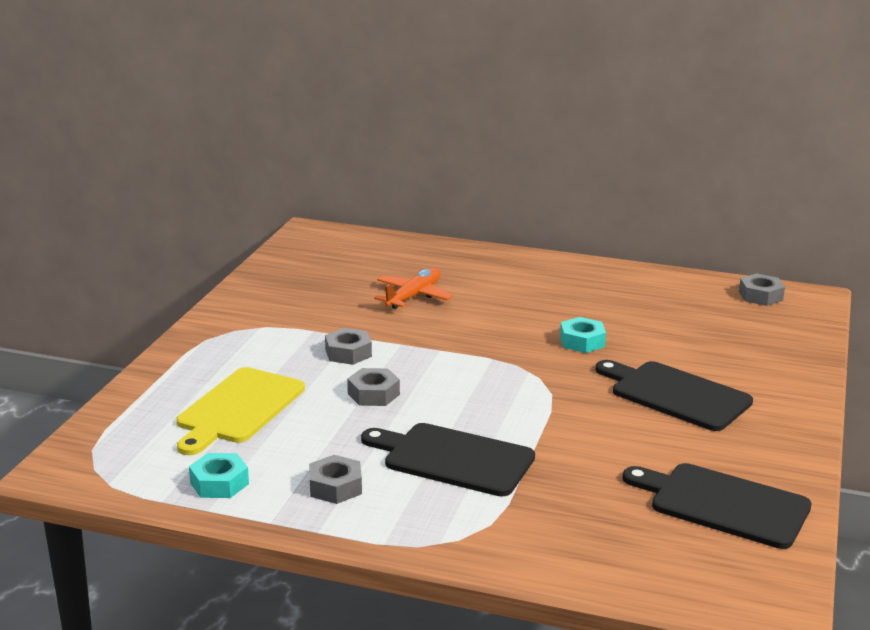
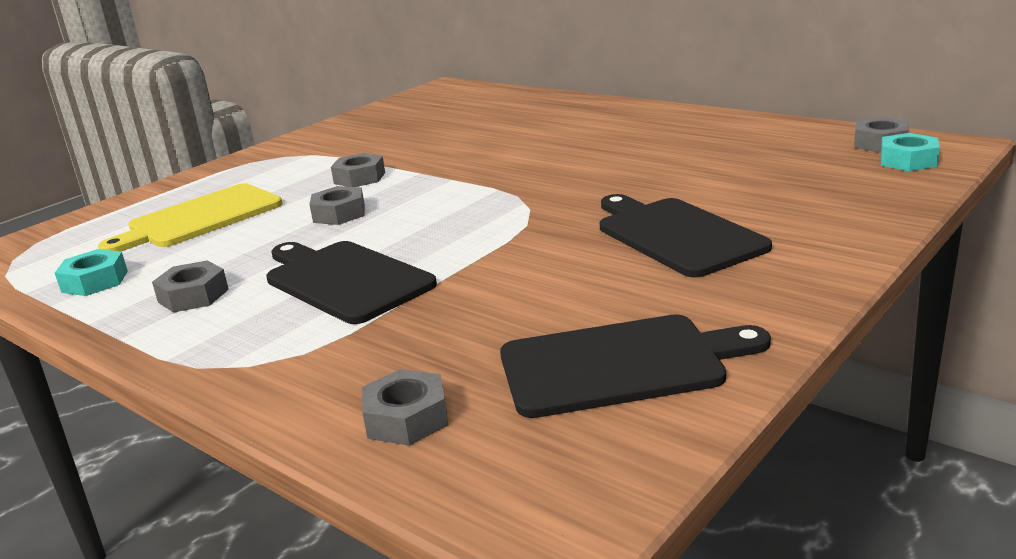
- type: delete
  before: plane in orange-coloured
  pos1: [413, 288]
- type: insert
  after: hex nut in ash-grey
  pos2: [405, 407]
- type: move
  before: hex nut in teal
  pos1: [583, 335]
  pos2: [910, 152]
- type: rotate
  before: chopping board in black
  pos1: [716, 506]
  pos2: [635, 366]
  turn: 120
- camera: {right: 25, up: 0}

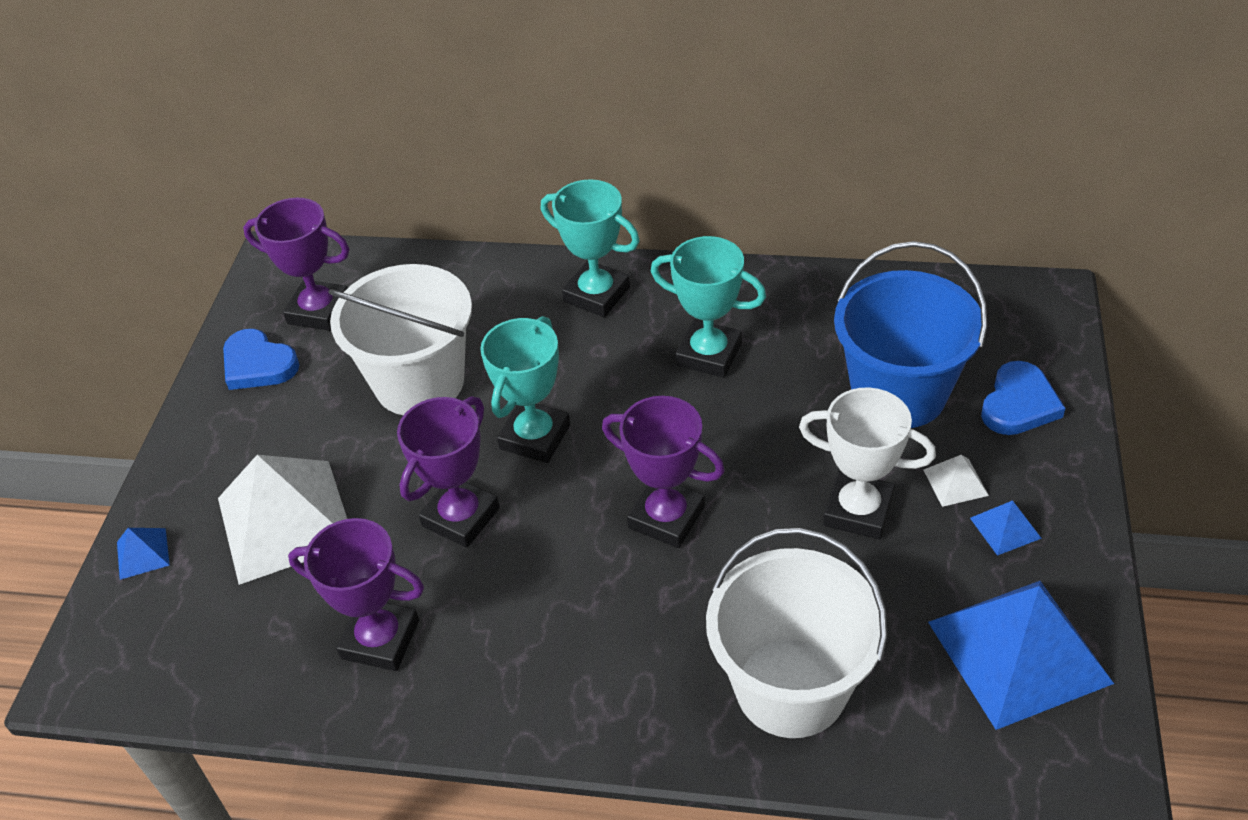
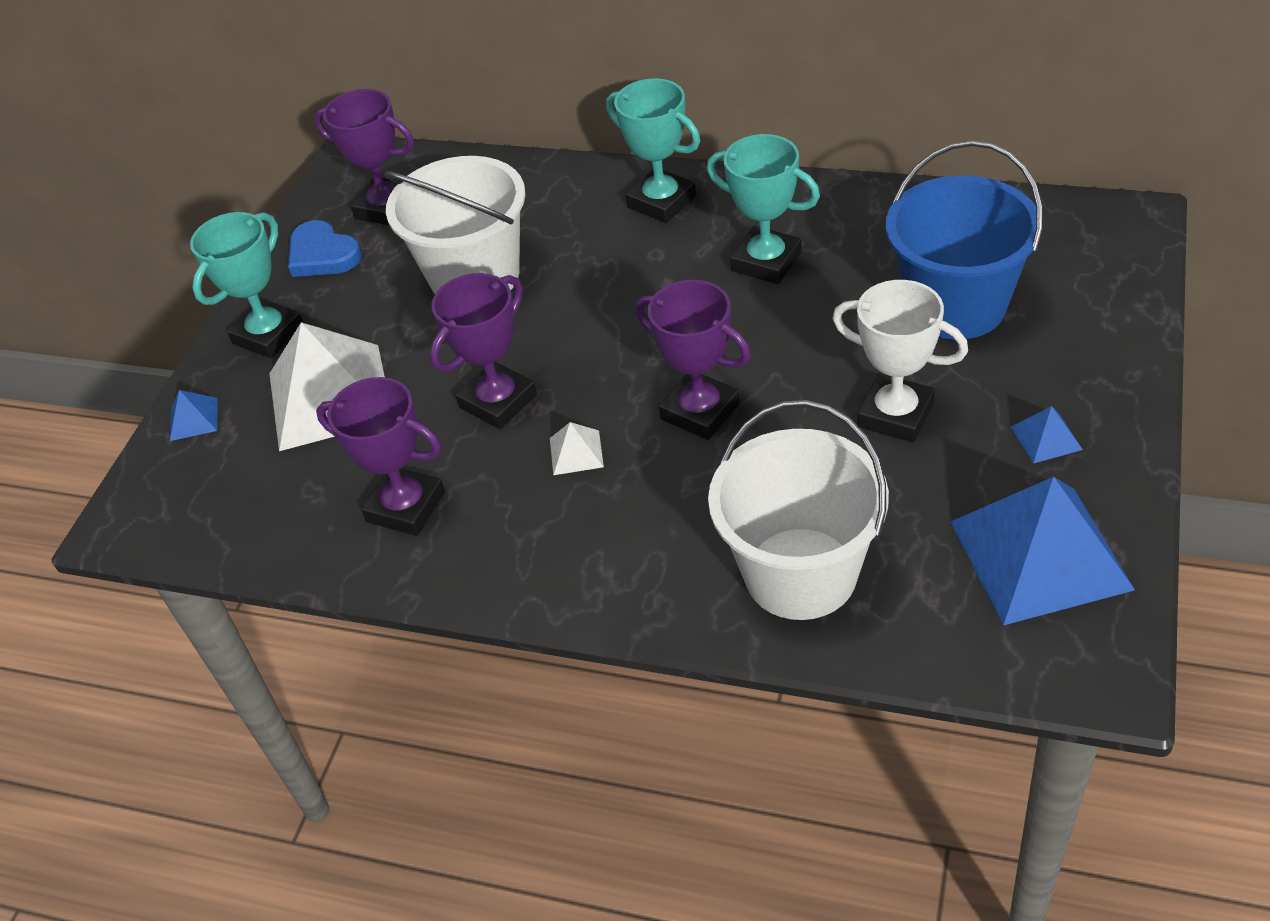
- type: delete
  before: love heart in cobalt
  pos1: [1023, 398]
- type: move
  before: prize cup in teal
  pos1: [525, 389]
  pos2: [247, 285]
- type: move
  before: solid pyramid in pure white
  pos1: [956, 481]
  pos2: [577, 448]
- camera: {right: 10, up: 0}

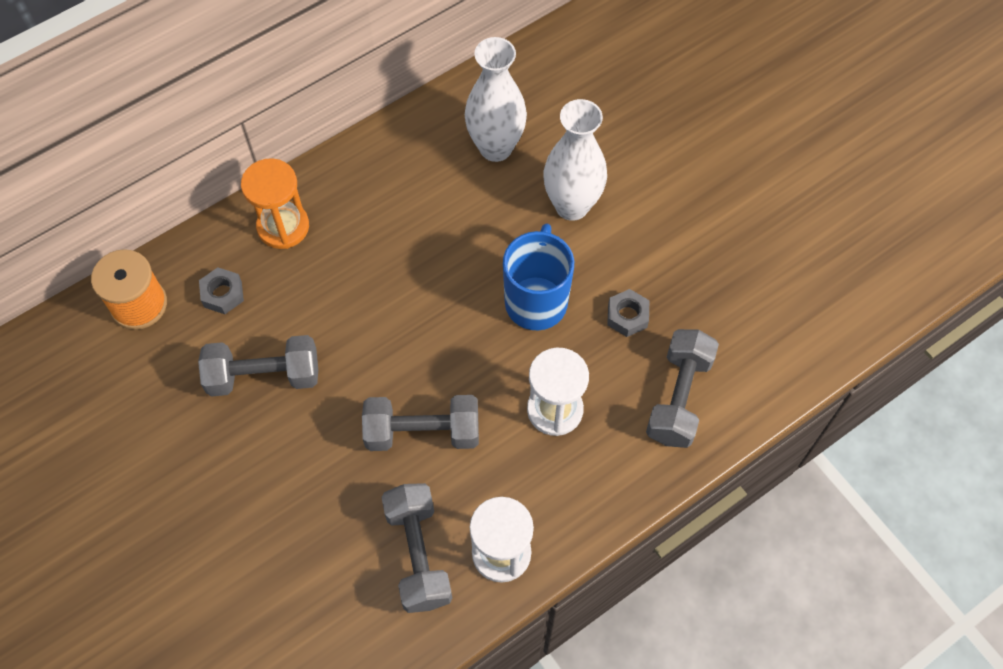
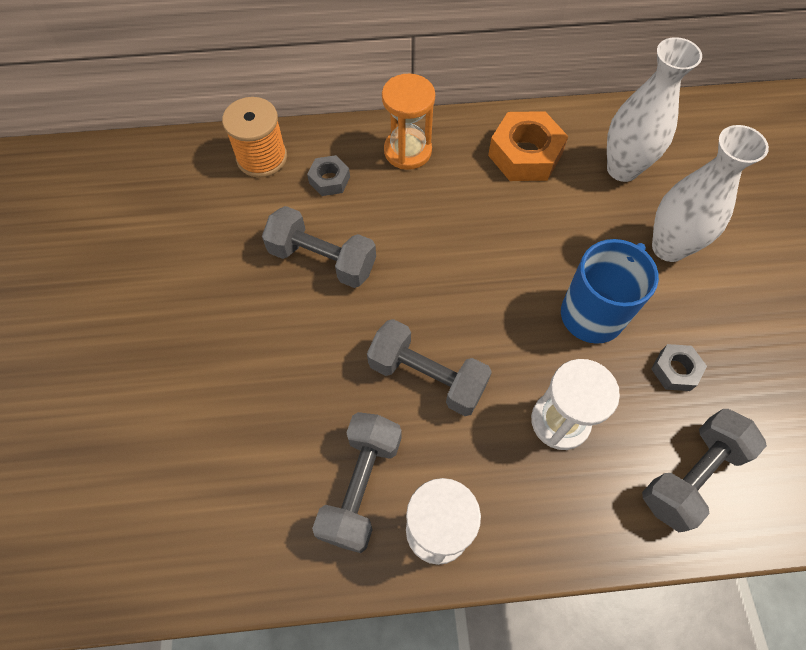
- type: insert
  after: hex nut in orange-coloured
  pos2: [528, 146]
- camera: {right: 30, up: 0}

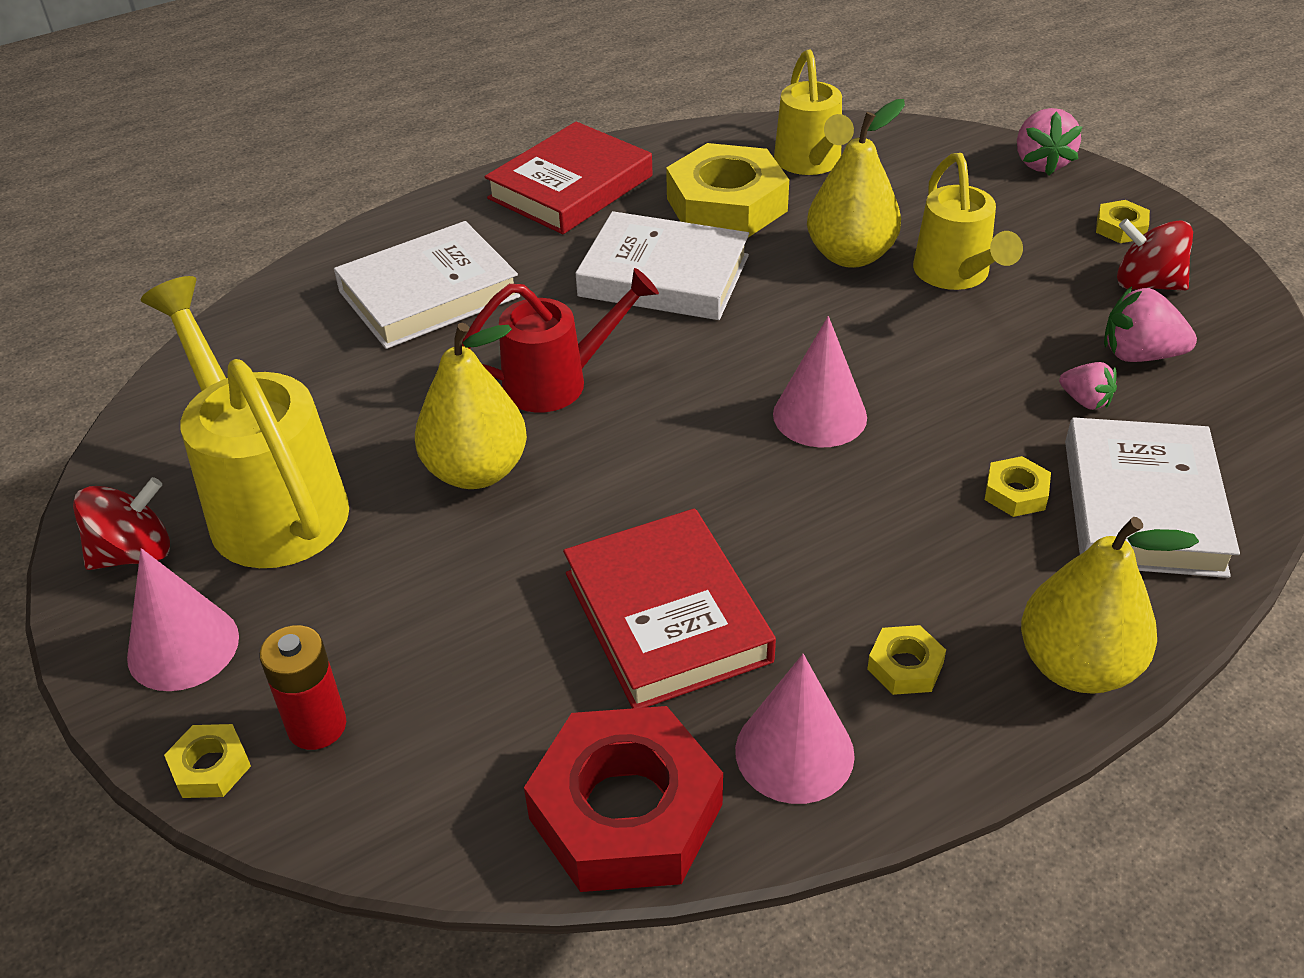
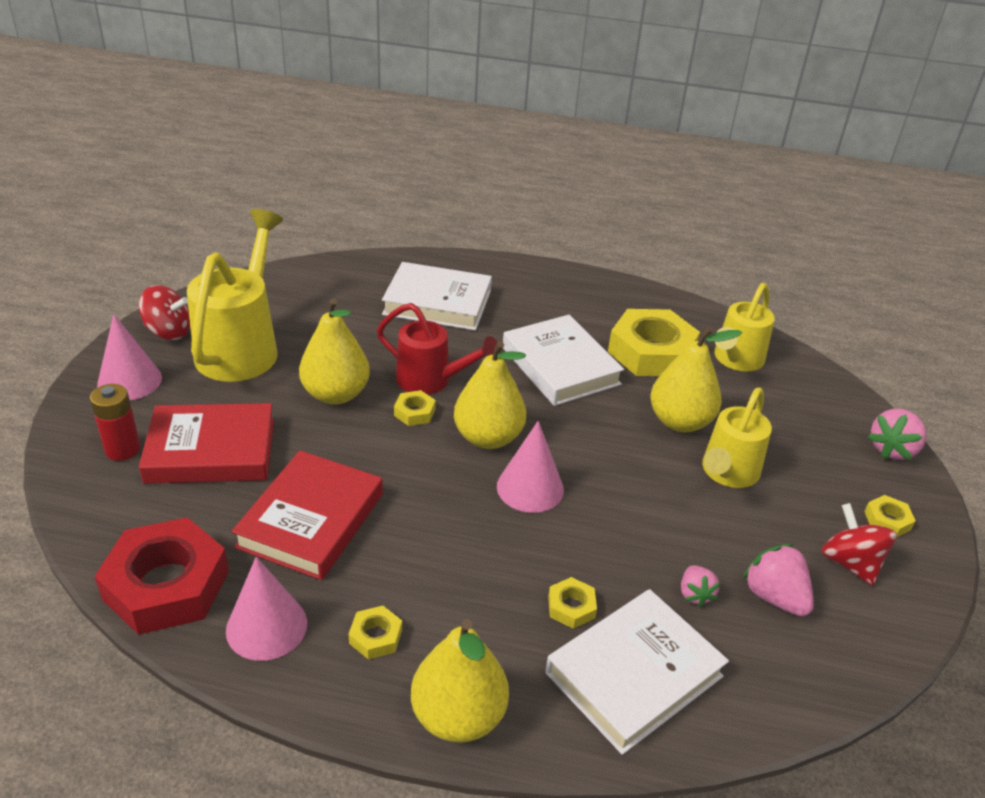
- type: insert
  after: pear in golden
  pos2: [490, 395]
- type: move
  before: hex nut in golden
  pos1: [207, 761]
  pos2: [415, 408]
- type: move
  before: hardcover in crimson
  pos1: [568, 177]
  pos2: [206, 443]
- camera: {right: 40, up: -5}

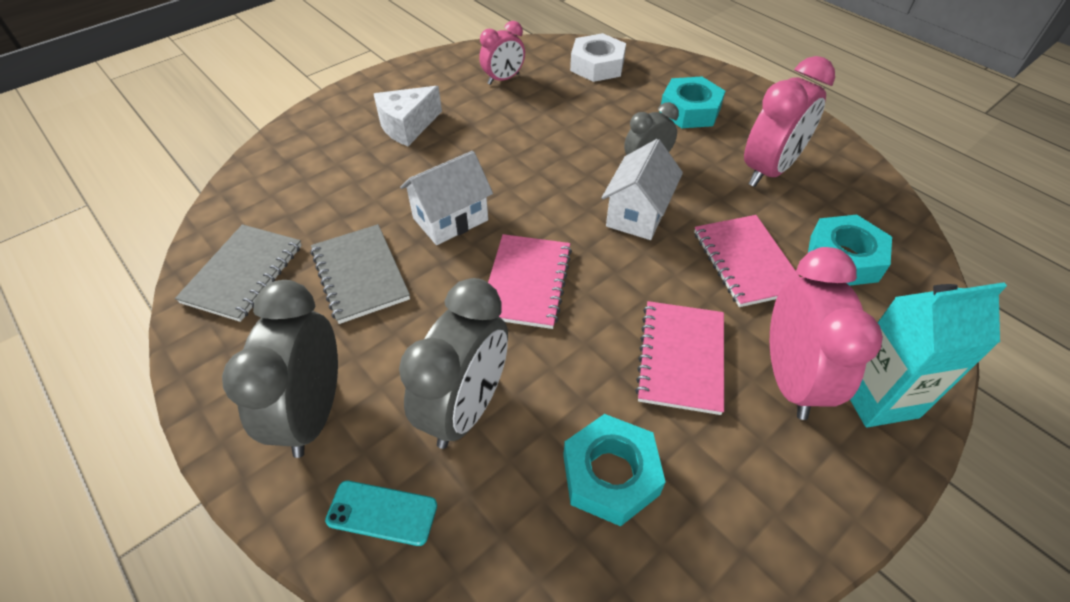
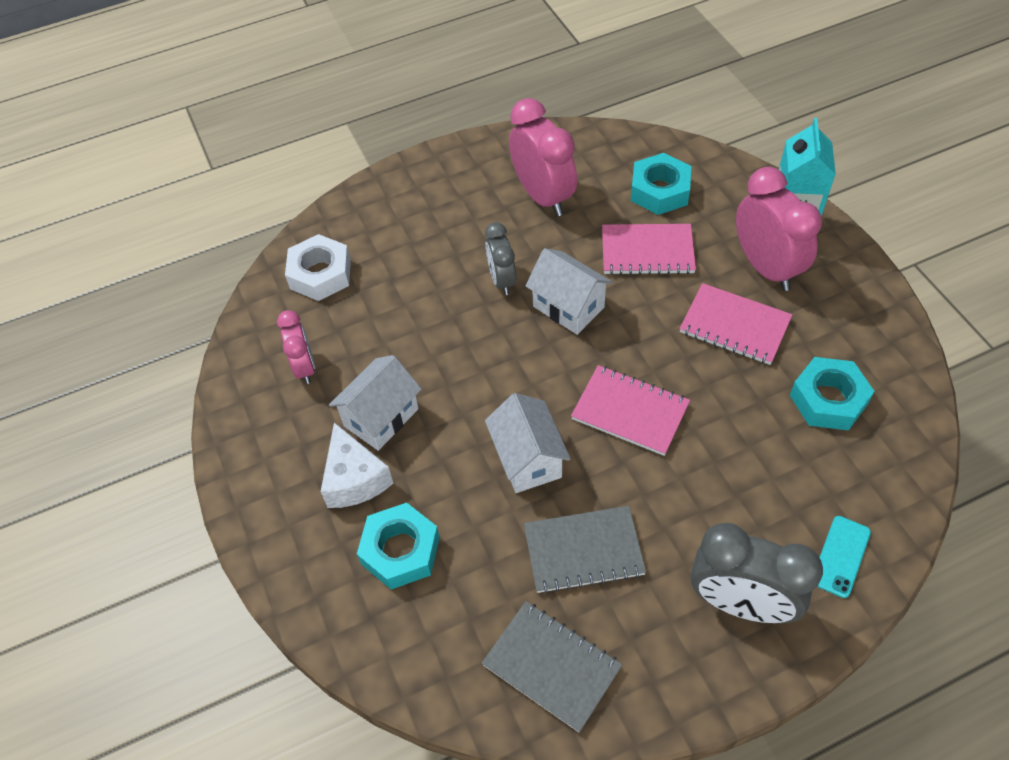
- type: delete
  before: alarm clock in ash-grey
  pos1: [453, 363]
- type: insert
  after: cottage in pure white
  pos2: [375, 403]
- type: move
  before: hex nut in teal
  pos1: [692, 102]
  pos2: [398, 546]
- type: rotate
  before: alarm clock in rosy
  pos1: [826, 333]
  pos2: [779, 229]
  turn: 45
- camera: {right: -70, up: 5}

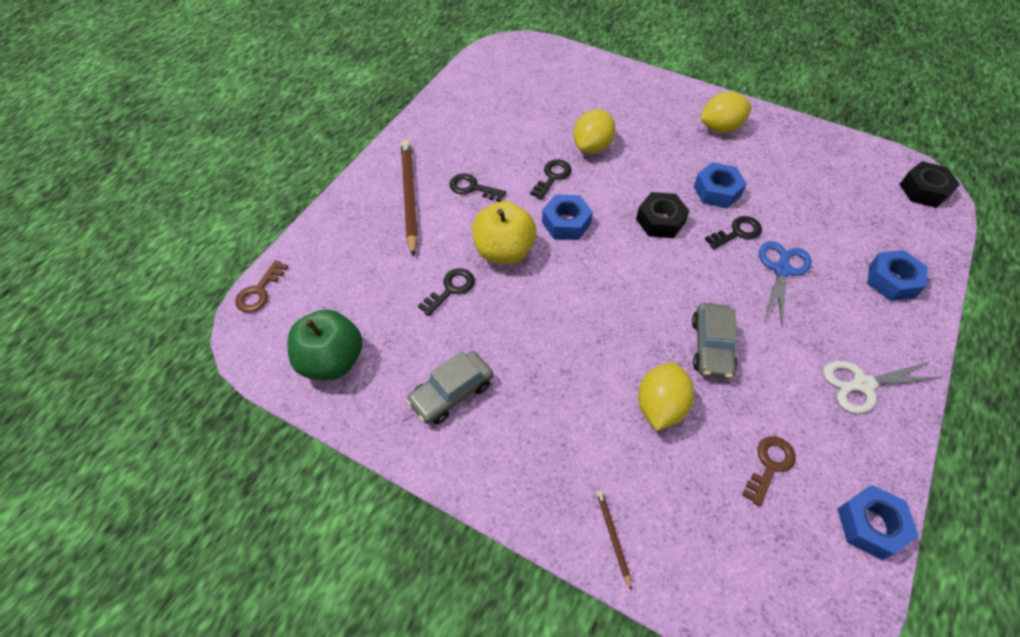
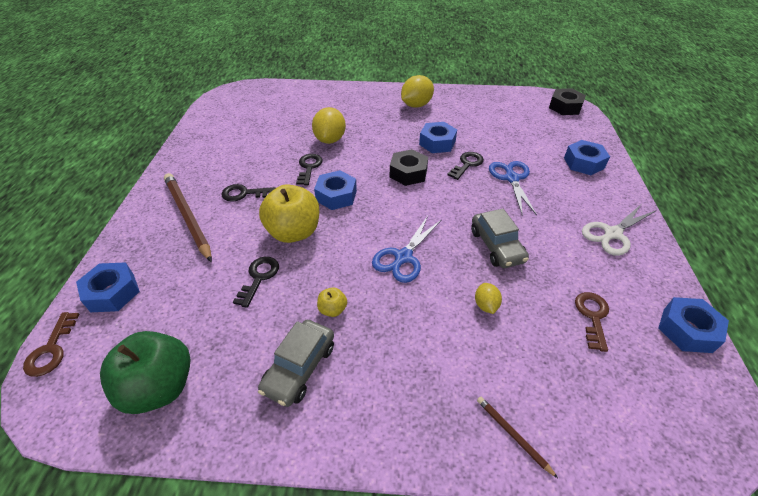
- type: insert
  after: hex nut in cobalt
  pos2: [108, 287]
- type: insert
  after: apple fruit in golden
  pos2: [332, 302]
- type: insert
  after: pair of scissors in cobalt
  pos2: [406, 249]
- type: resize
  before: lemon in golden
  pos1: [666, 396]
  pos2: [488, 298]
  scale: 0.54
- camera: {right: -25, up: -10}

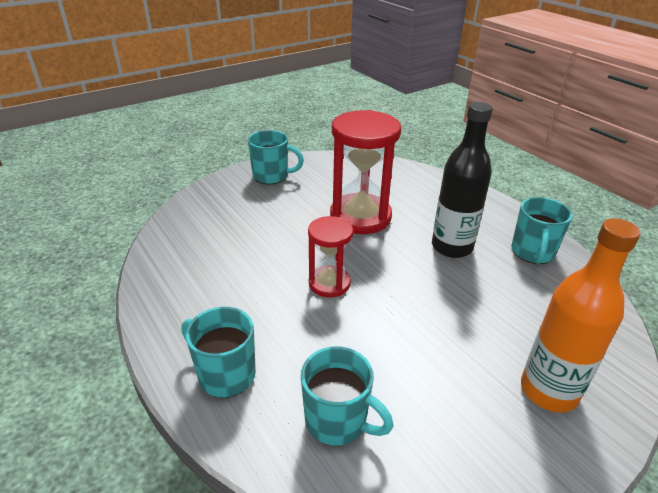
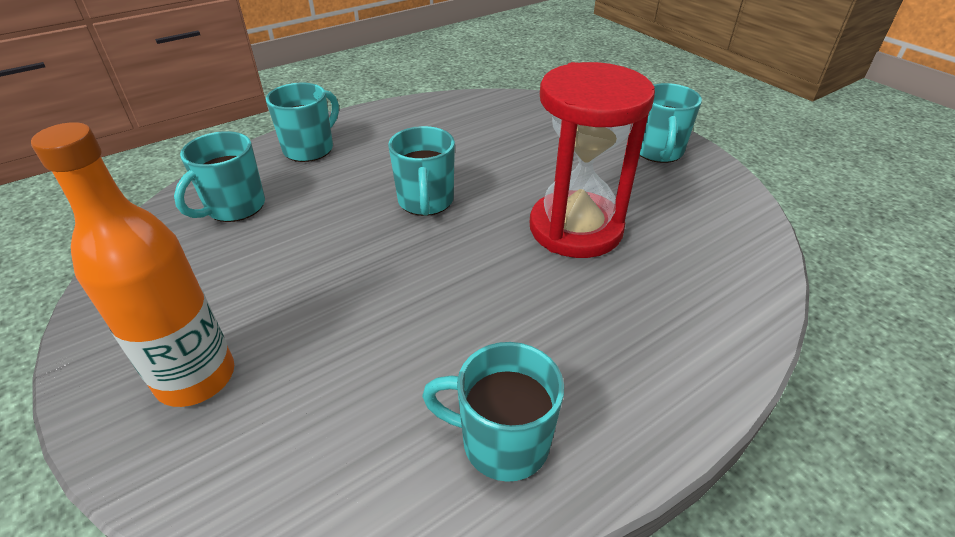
- type: delete
  before: flask in black
  pos1: [462, 180]
- type: replace
  before: sandglass in crimson
  after: coffee mug in teal
  pos1: [330, 257]
  pos2: [421, 171]
- camera: {right: 90, up: 5}

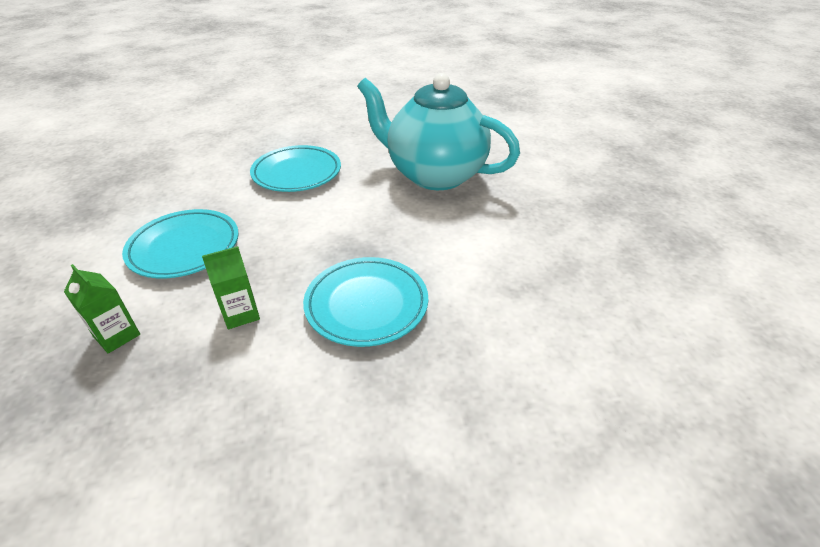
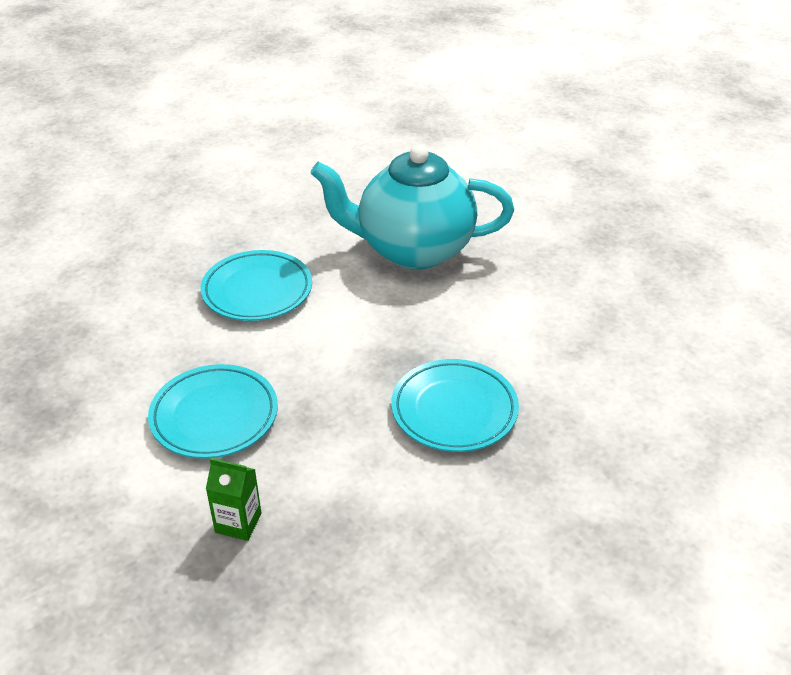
- type: delete
  before: milk carton in leaf-green
  pos1: [231, 287]
- camera: {right: -25, up: 0}

